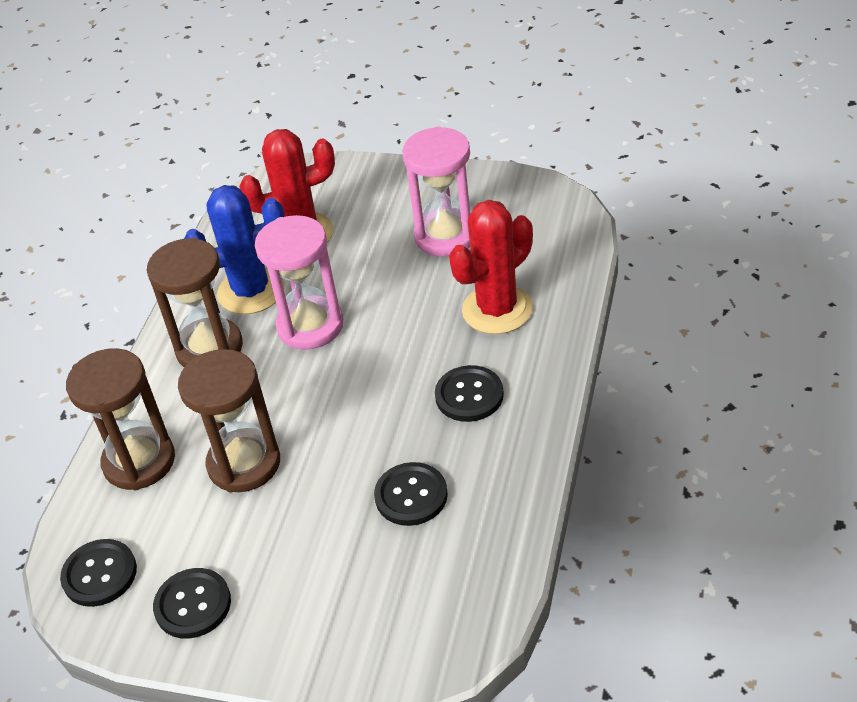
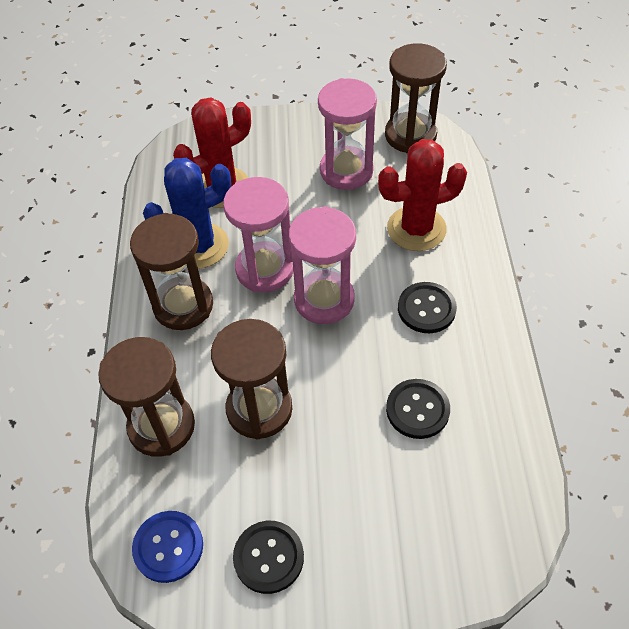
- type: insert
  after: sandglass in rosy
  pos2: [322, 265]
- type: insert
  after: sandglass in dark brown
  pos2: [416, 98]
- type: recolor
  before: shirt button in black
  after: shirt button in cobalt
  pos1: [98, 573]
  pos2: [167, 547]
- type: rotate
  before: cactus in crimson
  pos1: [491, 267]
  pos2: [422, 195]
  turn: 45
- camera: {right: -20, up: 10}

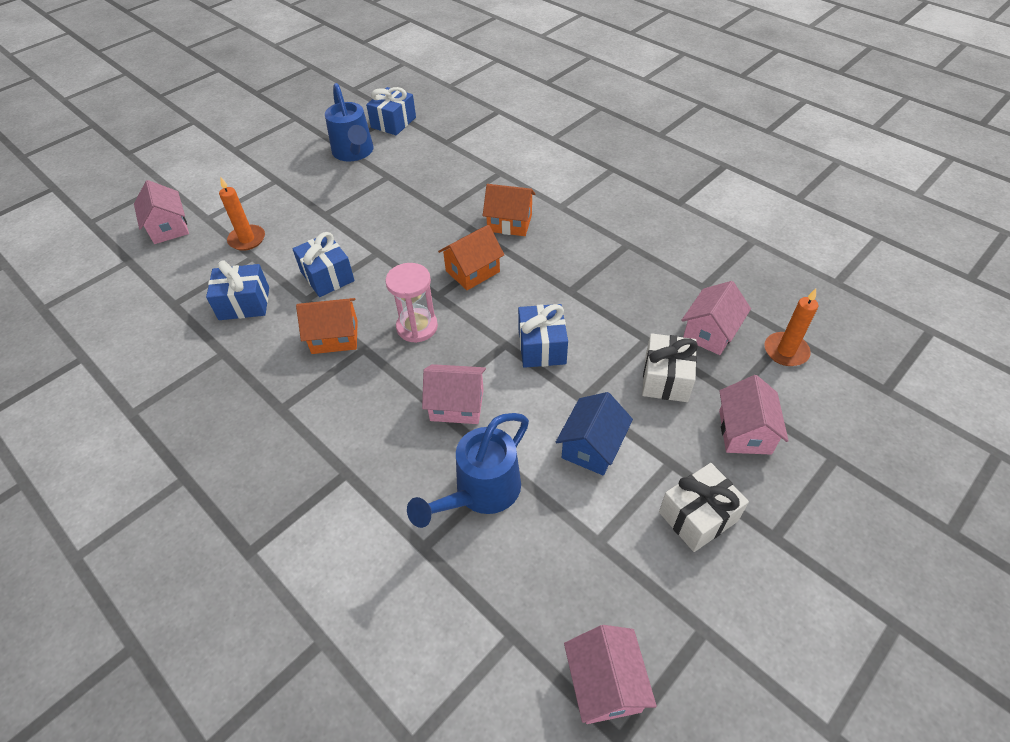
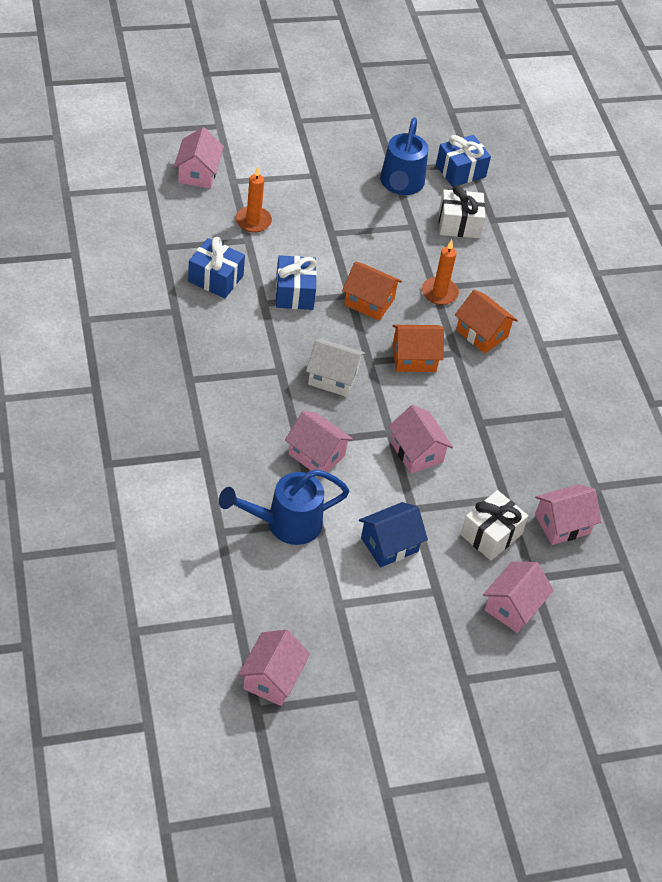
- type: move
  before: cottage in orange-coloured
  pos1: [327, 326]
  pos2: [372, 291]
- type: move
  before: present in pure white
  pos1: [704, 507]
  pos2: [462, 211]
- type: move
  before: pillar candle in orange-coloured
  pos1: [791, 327]
  pos2: [440, 272]
- type: replace
  before: sandglass in rosy
  after: cottage in pure white
  pos1: [411, 303]
  pos2: [335, 368]
- type: replace
  before: present in cobalt
  after: cottage in rosy
  pos1: [543, 336]
  pos2: [420, 439]
- camera: {right: 25, up: 0}

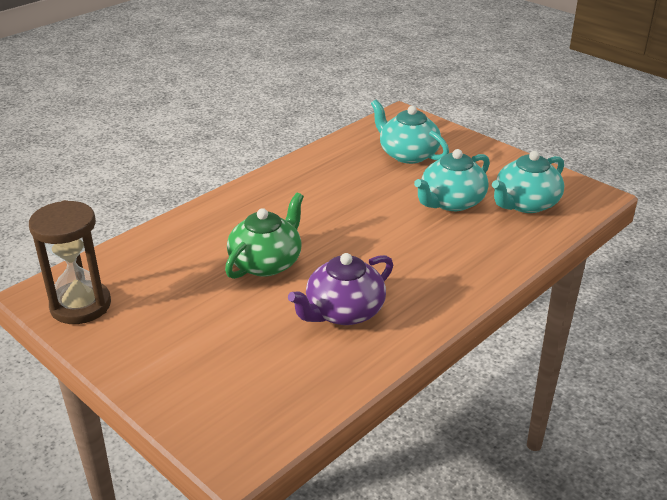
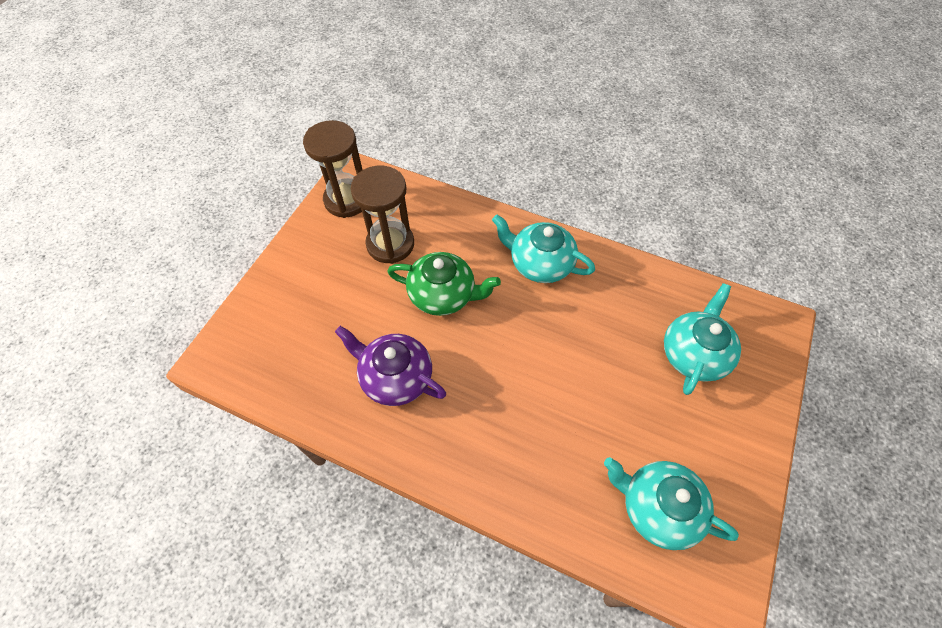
- type: insert
  after: sandglass in dark brown
  pos2: [382, 215]
- type: move
  before: tea pot in teal
  pos1: [452, 180]
  pos2: [543, 249]
- camera: {right: 70, up: 25}

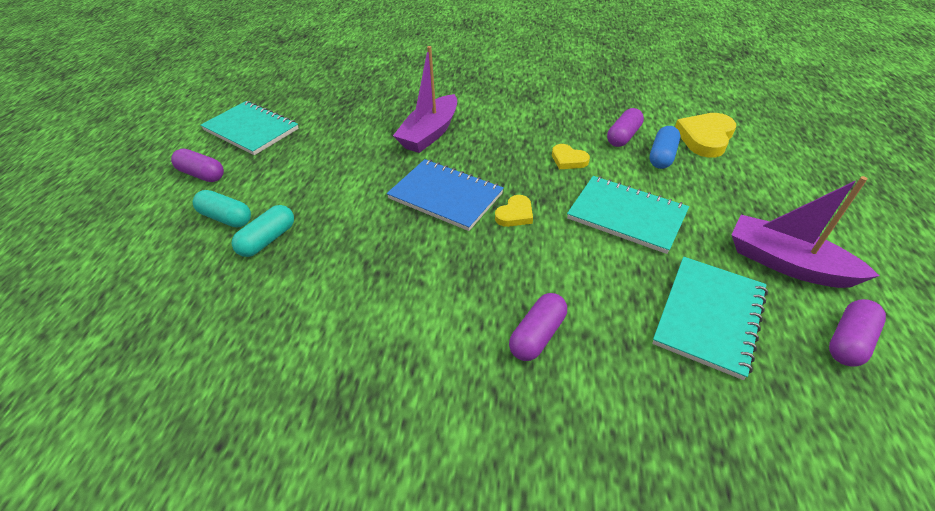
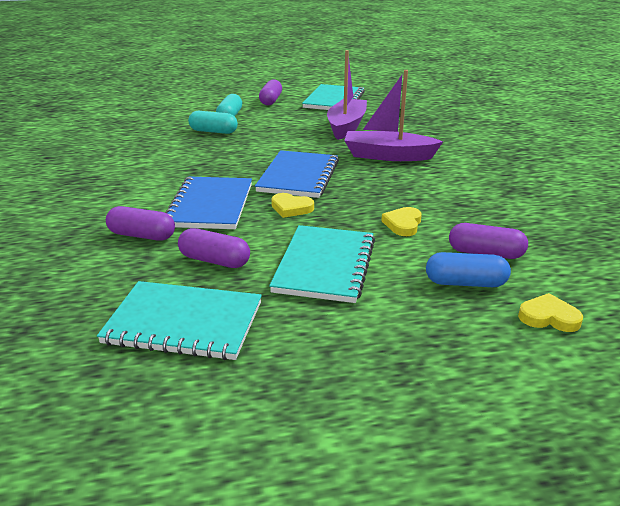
- type: insert
  after: exercise book in cobalt
  pos2: [209, 203]
- type: move
  before: toy boat in purple
  pos1: [805, 232]
  pos2: [347, 95]
- type: move
  before: pill in purple
  pos1: [857, 333]
  pos2: [214, 248]
- type: resize
  before: love heart in golden
  pos1: [705, 135]
  pos2: [550, 312]
  scale: 0.58
- camera: {right: 70, up: -15}

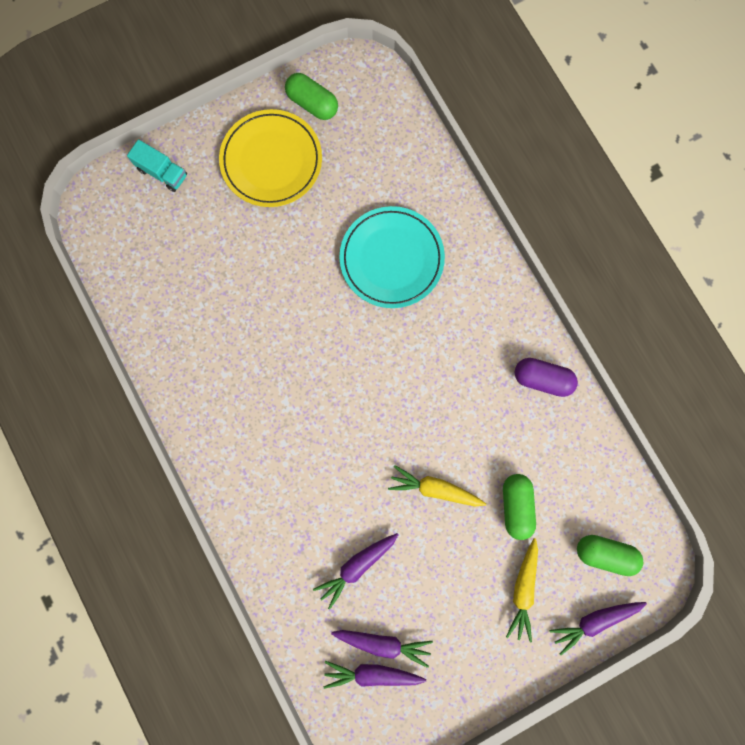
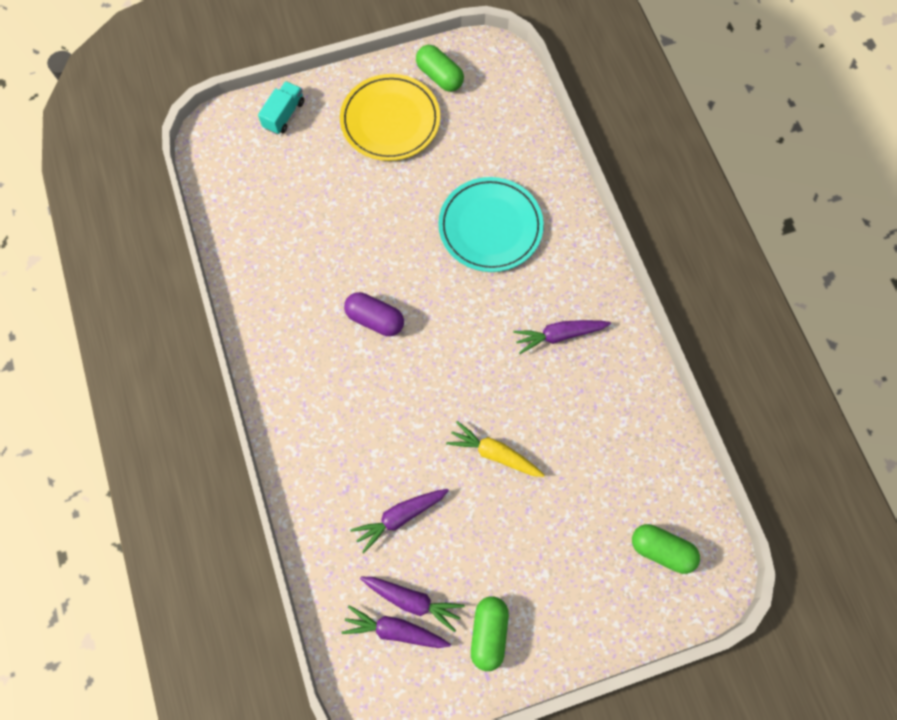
- type: delete
  before: toy carrot in golden
  pos1: [522, 590]
- type: move
  before: pill in leaf-green
  pos1: [519, 507]
  pos2: [490, 633]
- type: move
  before: pill in purple
  pos1: [546, 377]
  pos2: [374, 314]
- type: move
  before: toy carrot in purple
  pos1: [598, 628]
  pos2: [562, 337]
- type: rotate
  before: truck in teal
  pos1: [157, 165]
  pos2: [281, 107]
  turn: -105
- camera: {right: 10, up: -10}

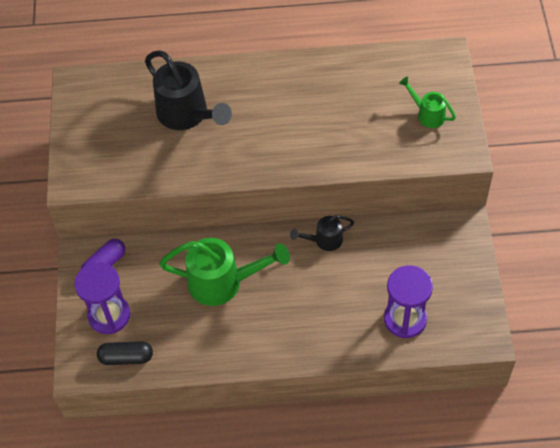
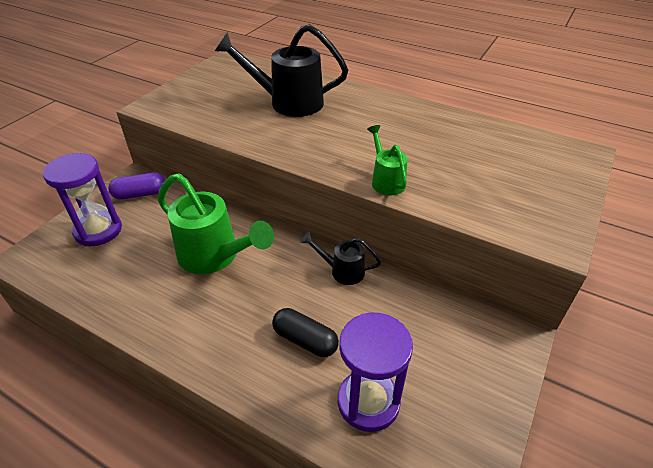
- type: move
  before: pill in black
  pos1: [125, 353]
  pos2: [305, 332]
- type: move
  before: watering pot in leaf-green
  pos1: [427, 102]
  pos2: [387, 160]
- type: rotate
  before: watering pot in black
  pos1: [188, 90]
  pos2: [281, 70]
  turn: 105
- camera: {right: 30, up: -15}

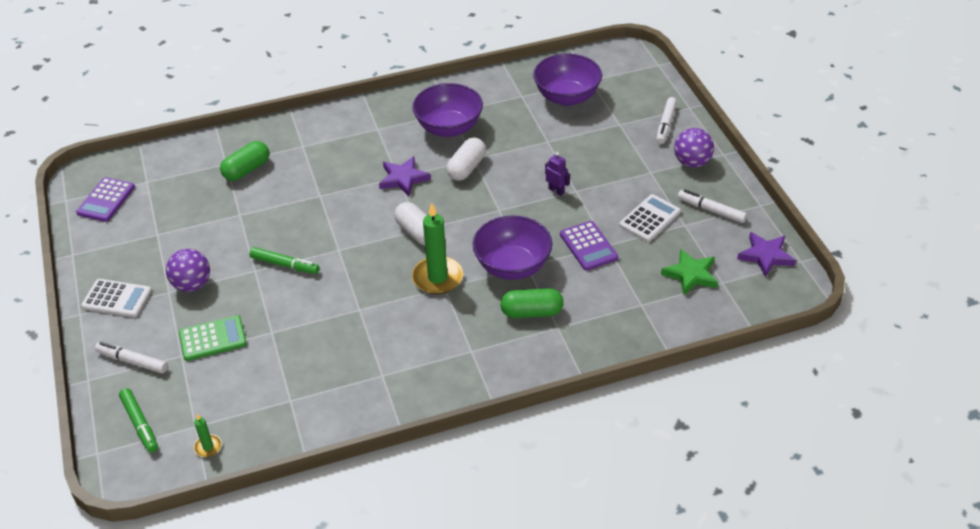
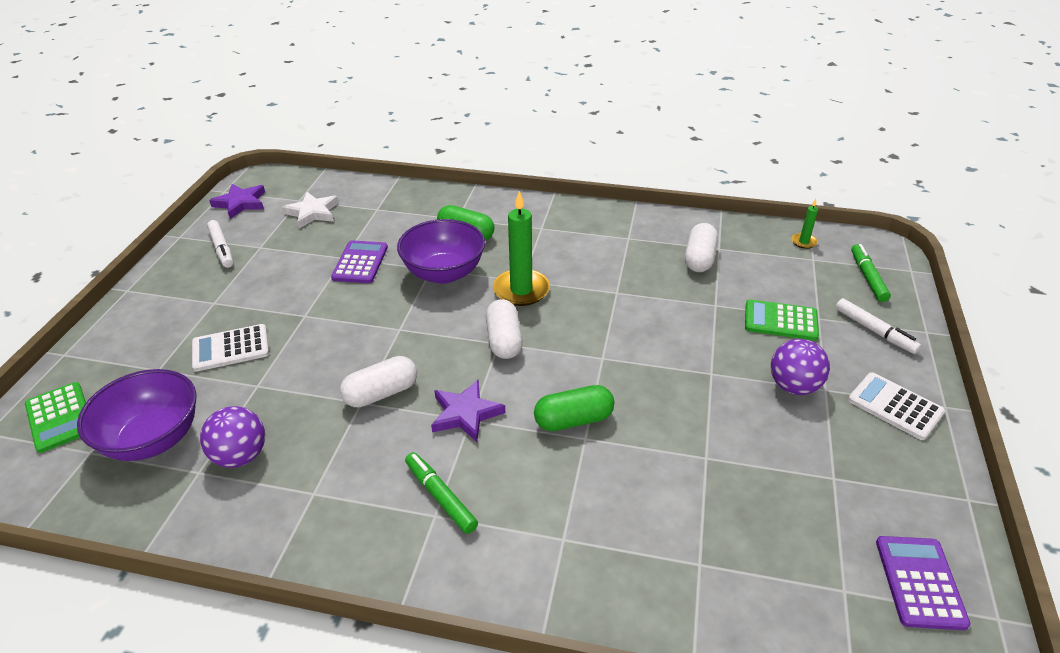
- type: delete
  before: deep dish in purple
  pos1: [447, 110]
- type: delete
  before: robot figure in purple
  pos1: [557, 174]
- type: delete
  before: marker pen in pure white
  pos1: [666, 120]
- type: insert
  after: adding machine in leaf-green
  pos2: [55, 417]
- type: insert
  after: pill in pure white
  pos2: [701, 247]
- type: move
  before: pill in leaf-green
  pos1: [244, 161]
  pos2: [574, 408]
- type: move
  before: marker pen in leaf-green
  pos1: [284, 260]
  pos2: [441, 493]
- type: move
  before: adding machine in pure white
  pos1: [650, 218]
  pos2: [230, 348]
- type: move
  before: ball in purple
  pos1: [694, 148]
  pos2: [232, 437]
- type: recolor
  before: star in leaf-green
  after: star in pure white
  pos1: [689, 272]
  pos2: [310, 210]
- type: rotate
  before: adding machine in purple
  pos1: [105, 199]
  pos2: [923, 583]
  turn: -45
- camera: {right: -150, up: -5}

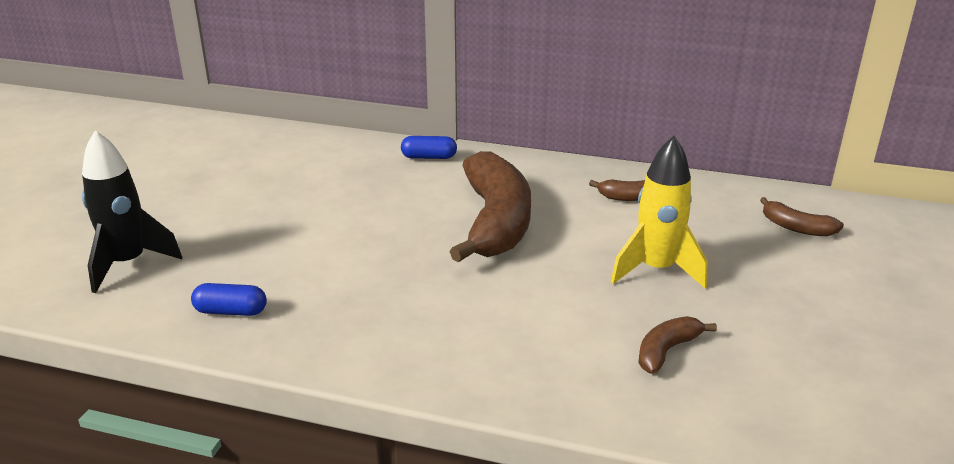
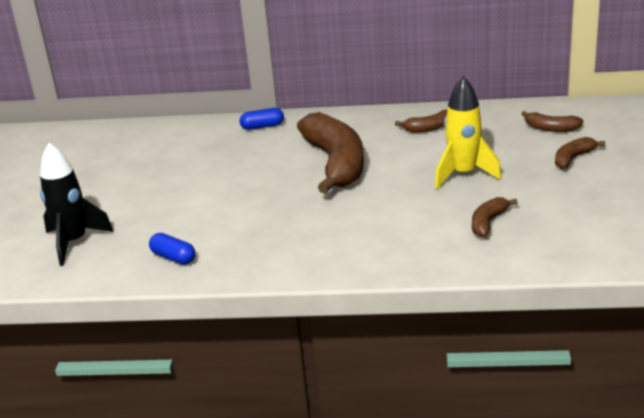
- type: insert
  after: banana in dark brown
  pos2: [580, 153]
- type: rotate
  before: pill in cobalt
  pos1: [229, 299]
  pos2: [172, 249]
  turn: 45
- camera: {right: -10, up: 0}

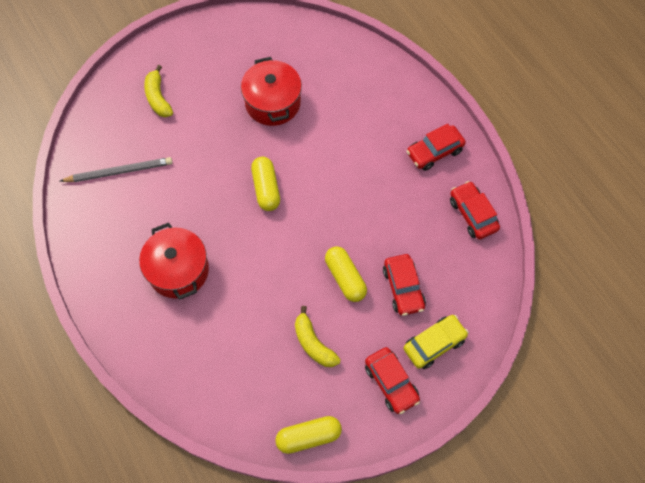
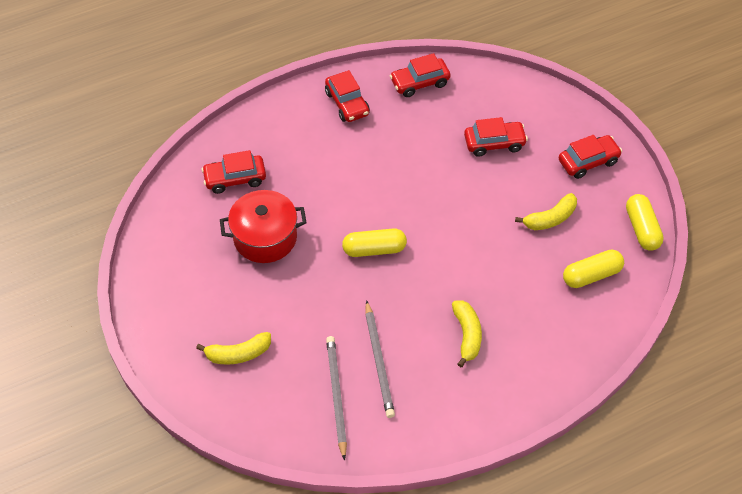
- type: delete
  before: toy car in golden
  pos1: [436, 342]
- type: insert
  after: toy car in crimson
  pos2: [233, 172]
- type: insert
  after: wooden pencil in ash-grey
  pos2: [380, 359]
- type: move
  before: pill in golden
  pos1: [346, 274]
  pos2: [593, 269]
- type: replace
  before: pot in crimson
  after: banana in golden
  pos1: [174, 261]
  pos2: [467, 333]
- camera: {right: -85, up: -10}

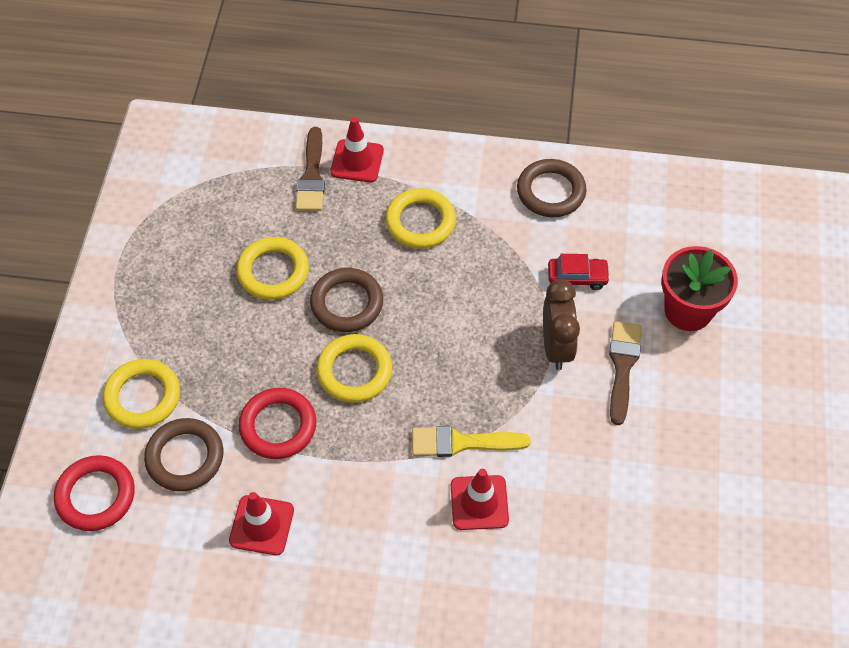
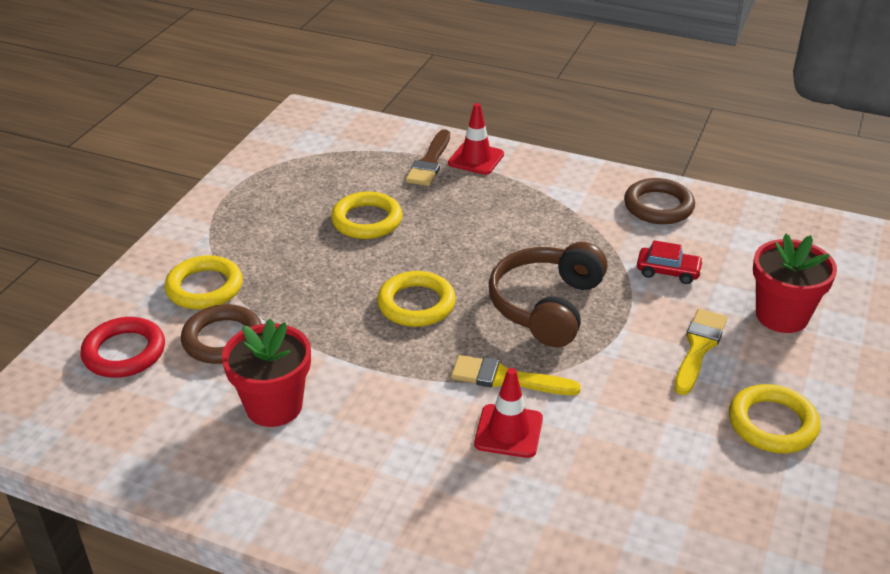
- type: delete
  before: ring in crimson
  pos1: [278, 423]
- type: delete
  before: ring in dark brown
  pos1: [346, 300]
- type: delete
  before: alarm clock in dark brown
  pos1: [561, 324]
- type: insert
  after: headphones in dark brown
  pos2: [548, 294]
- type: move
  before: ring in golden
  pos1: [420, 218]
  pos2: [774, 418]
- type: replace
  before: safety cone in crimson
  after: potted plant in crimson
  pos1: [261, 523]
  pos2: [266, 372]
- type: recolor
  before: paint brush in dark brown
  after: paint brush in golden
  pos1: [625, 373]
  pos2: [700, 352]
- camera: {right: 15, up: -20}

